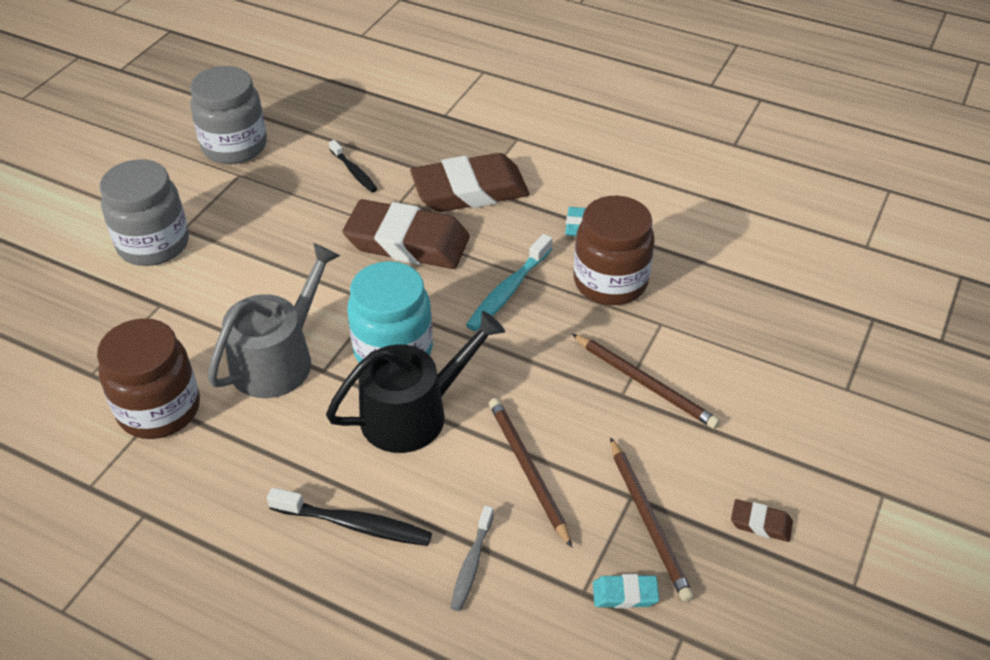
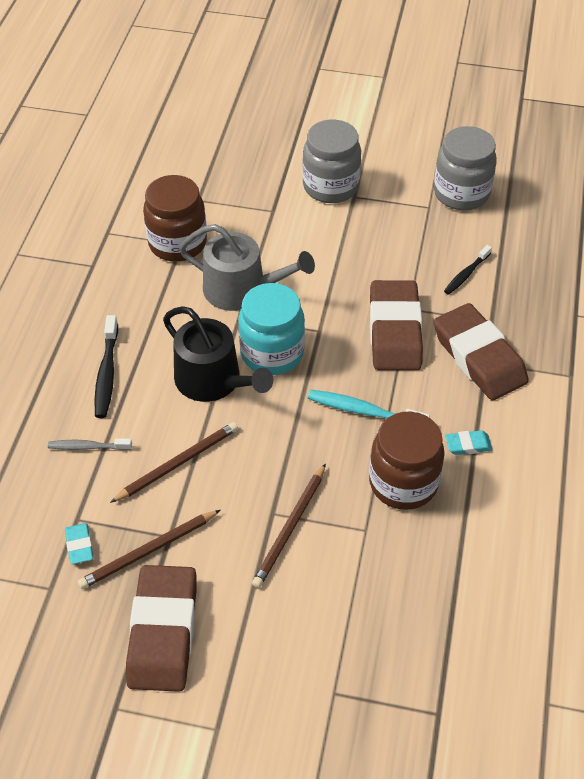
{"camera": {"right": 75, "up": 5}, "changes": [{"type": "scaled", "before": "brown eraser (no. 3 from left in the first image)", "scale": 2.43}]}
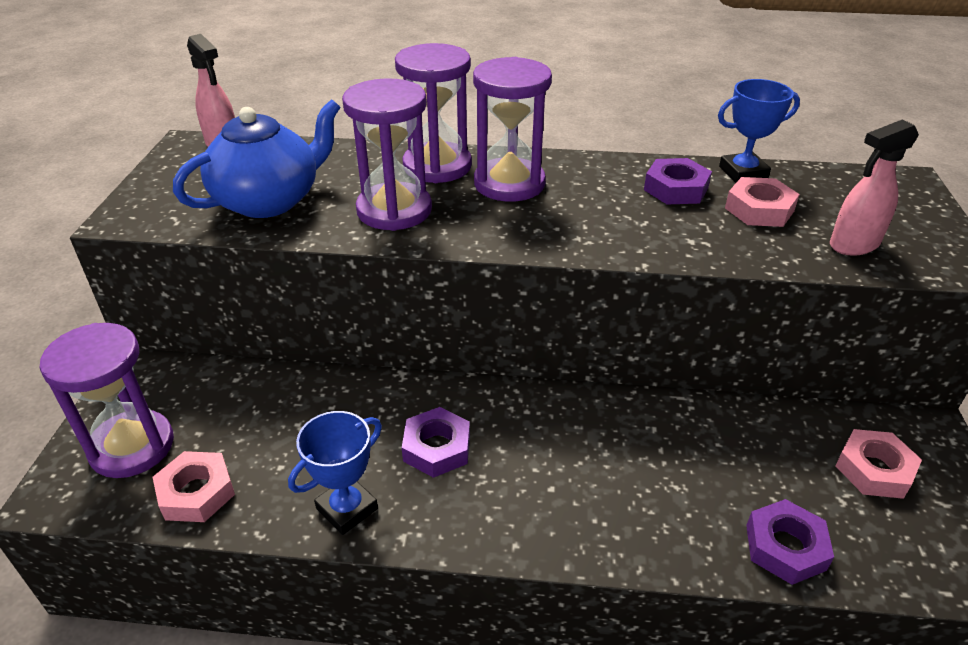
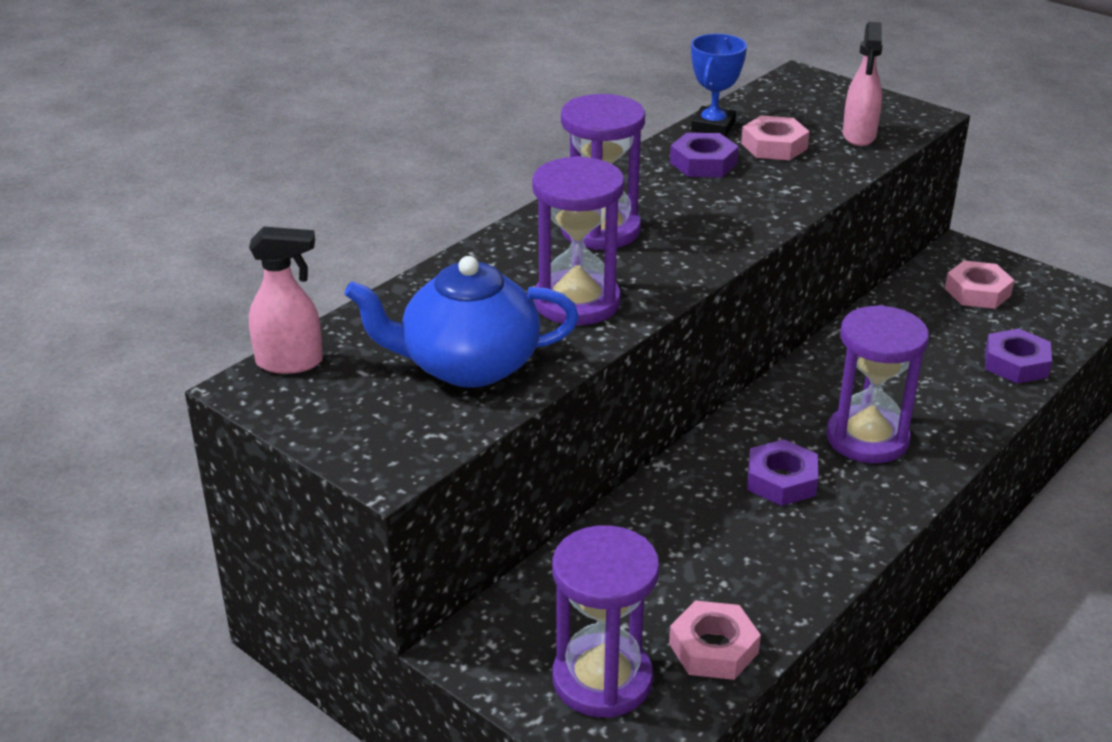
{"camera": {"right": -55, "up": -5}, "changes": [{"type": "gone", "before": "blue trophy (no. 1 from left)"}, {"type": "shifted", "before": "purple hourglass (no. 3 from left in the first image)", "after": "purple hourglass (no. 4 from left)"}, {"type": "rotated", "before": "blue teapot", "turn": -90}]}
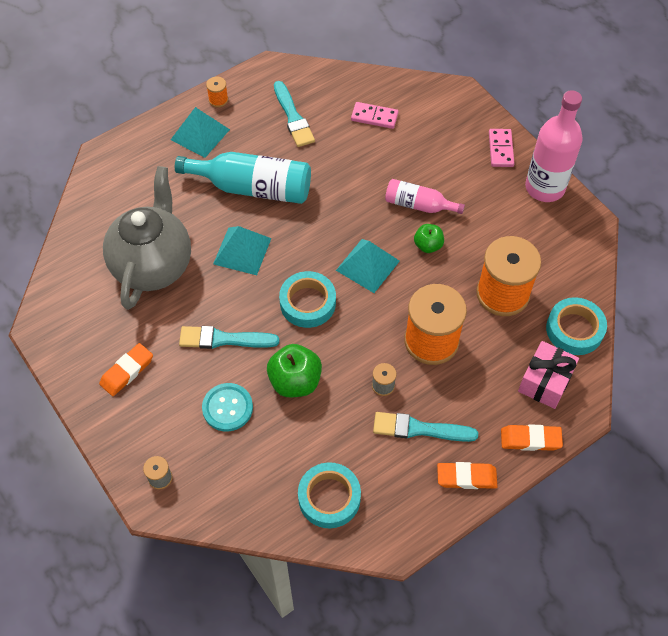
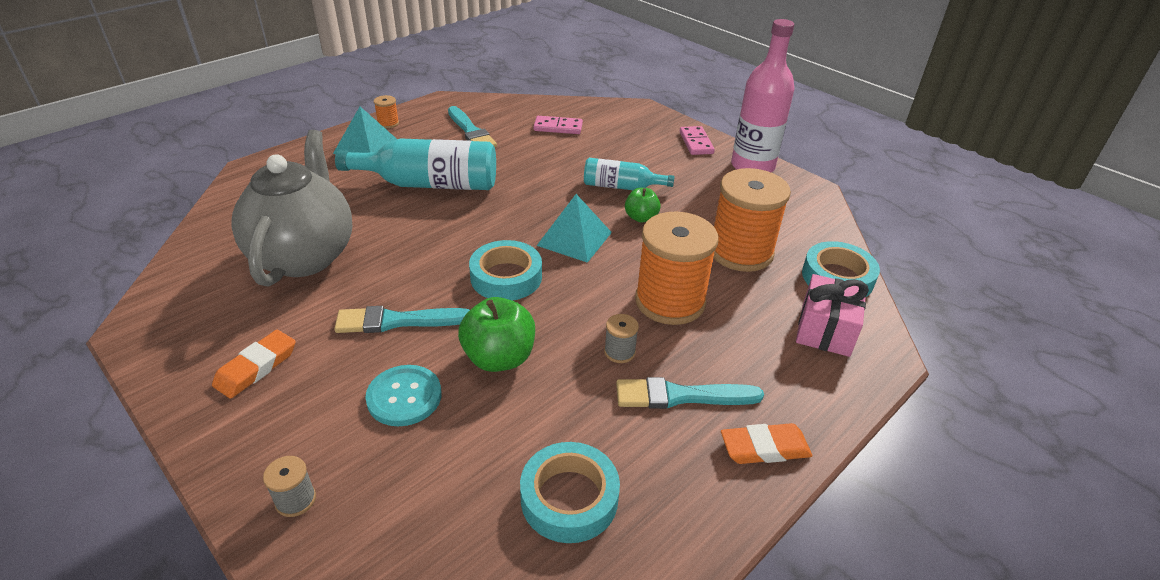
{"camera": {"right": -10, "up": -20}, "changes": [{"type": "gone", "before": "turquoise pyramid (no. 2 from left)"}, {"type": "gone", "before": "orange eraser (no. 3 from left)"}, {"type": "repainted", "before": "pink bottle (no. 1 from left)", "after": "turquoise bottle (no. 2 from left)"}]}
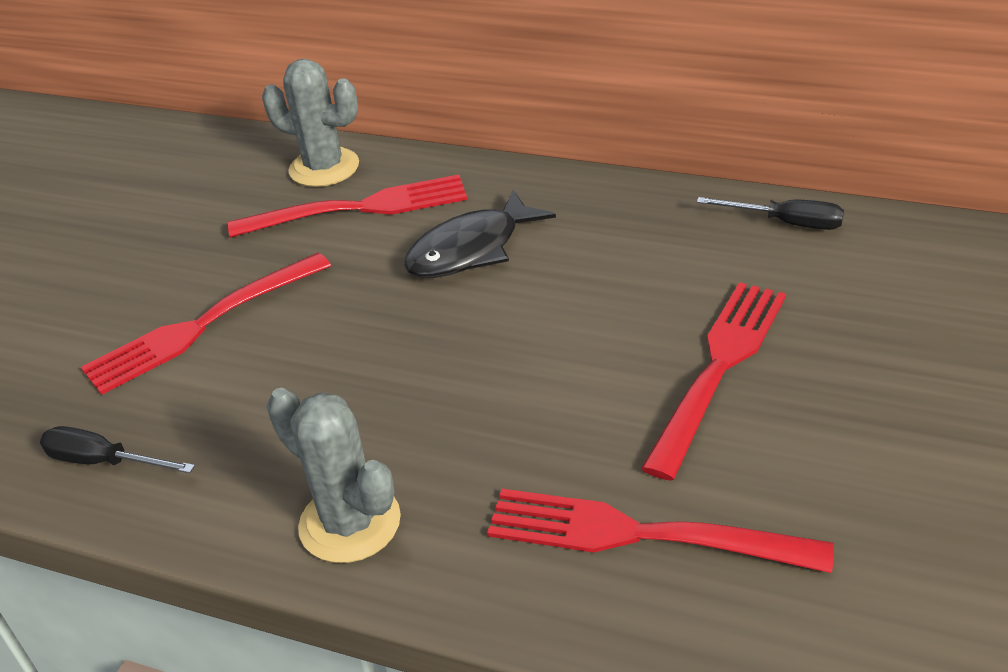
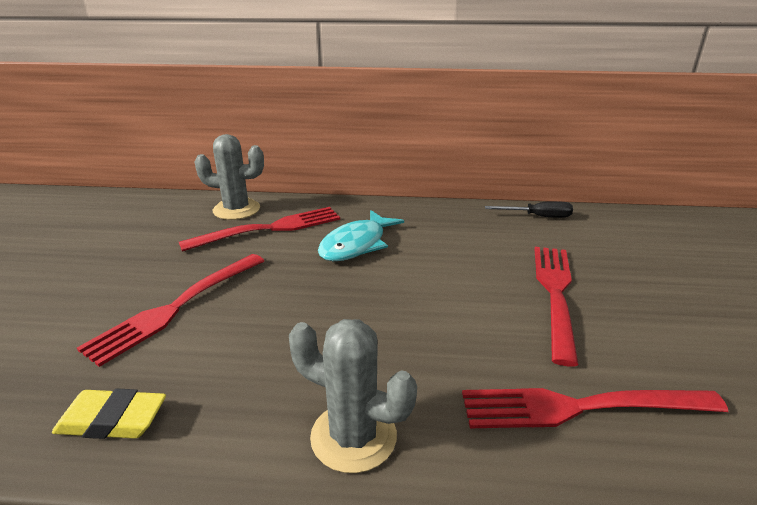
{"camera": {"right": -20, "up": -10}, "changes": [{"type": "swapped", "before": "black screwdriver (no. 1 from left)", "after": "yellow eraser"}, {"type": "repainted", "before": "black fish", "after": "turquoise fish"}]}
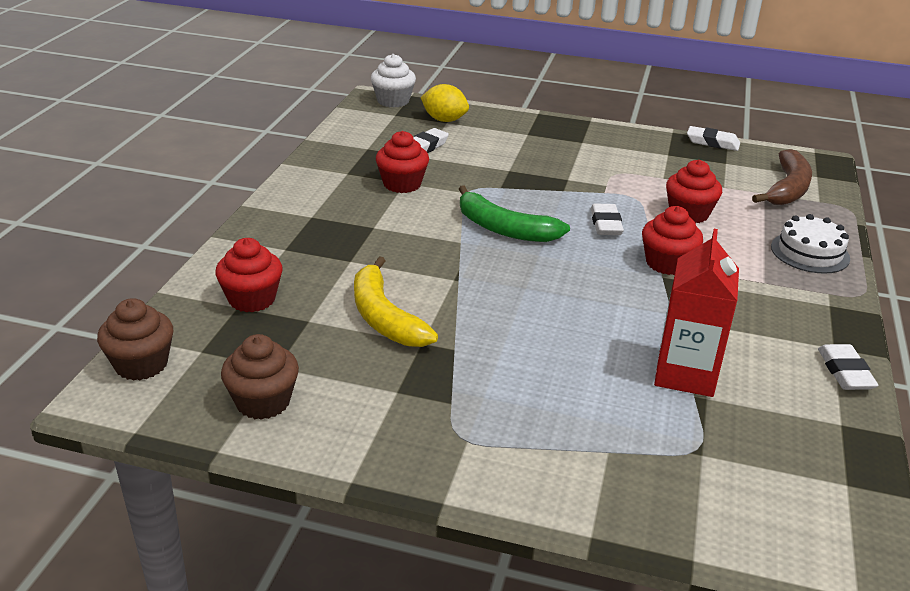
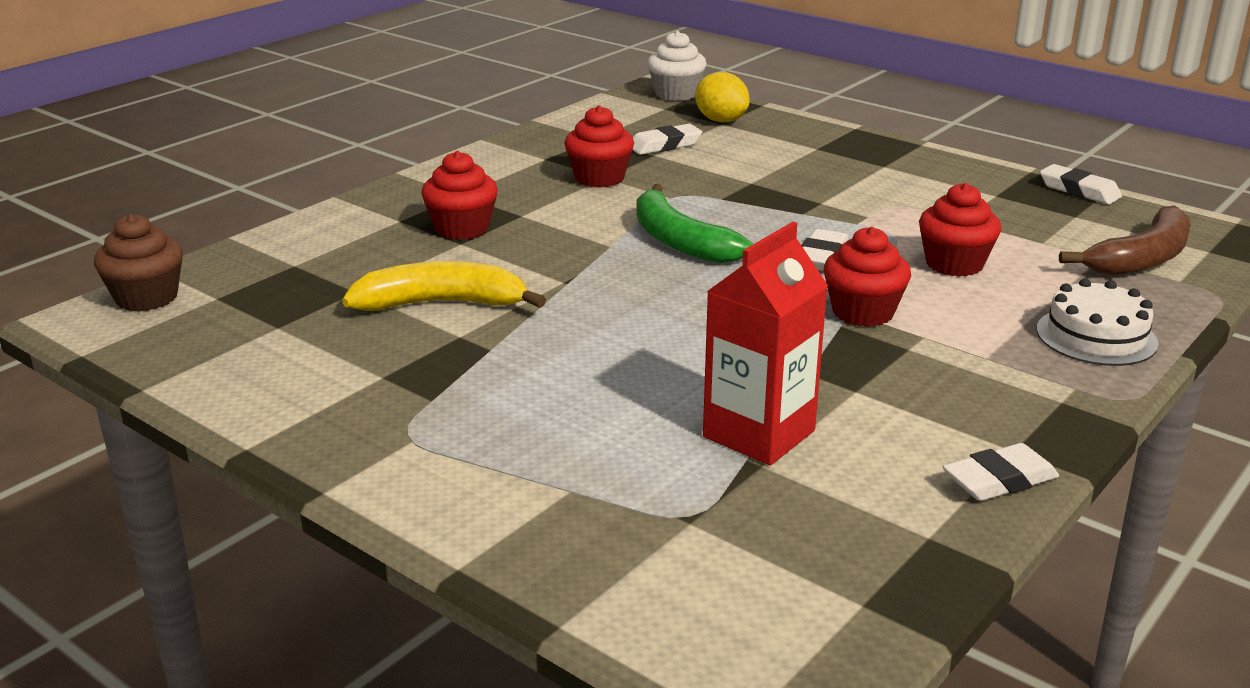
{"camera": {"right": 25, "up": -5}, "changes": [{"type": "gone", "before": "brown cupcake (no. 2 from left)"}, {"type": "shifted", "before": "red cupcake (no. 1 from left)"}, {"type": "rotated", "before": "yellow banana", "turn": 90}, {"type": "rotated", "before": "white eraser (no. 4 from left in the first image)", "turn": 45}]}
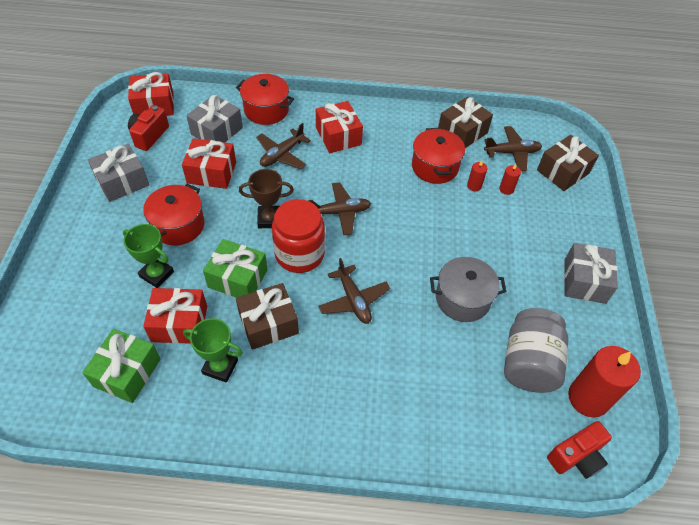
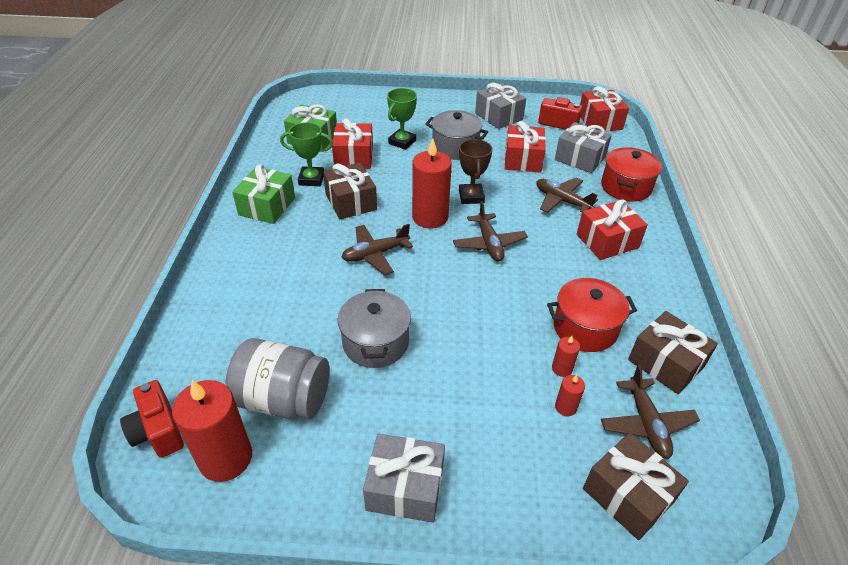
{"camera": {"right": 90, "up": -10}, "changes": [{"type": "shifted", "before": "green gift (no. 2 from left in the first image)", "after": "green gift (no. 1 from left)"}, {"type": "swapped", "before": "red jar", "after": "red candle (no. 2 from left)"}, {"type": "repainted", "before": "red pot (no. 1 from left)", "after": "grey pot (no. 2 from left)"}, {"type": "rotated", "before": "green trophy (no. 2 from left in the first image)", "turn": 75}]}
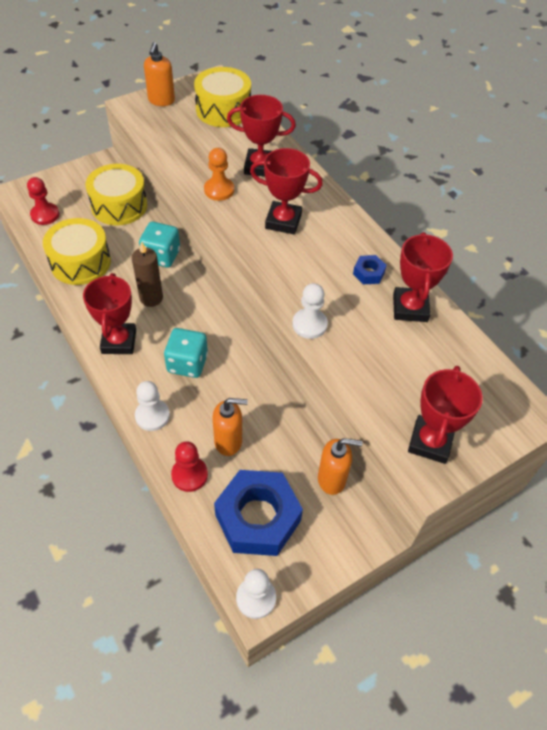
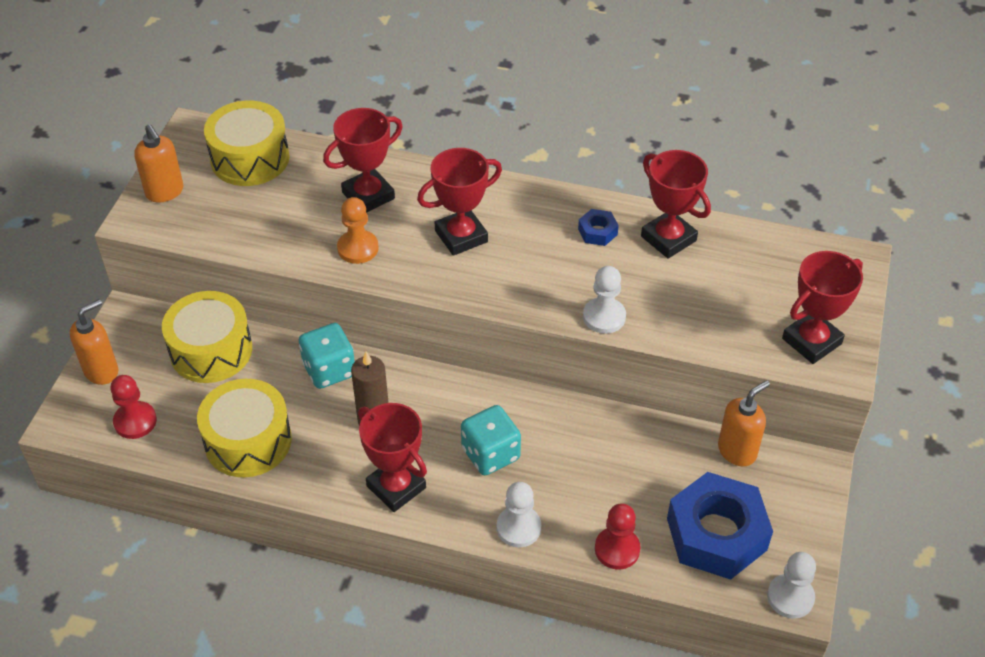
{"camera": {"right": -40, "up": -5}, "changes": [{"type": "shifted", "before": "orange soap dispenser (no. 2 from left in the first image)", "after": "orange soap dispenser (no. 1 from left)"}, {"type": "rotated", "before": "red trophy (no. 5 from left)", "turn": 75}]}
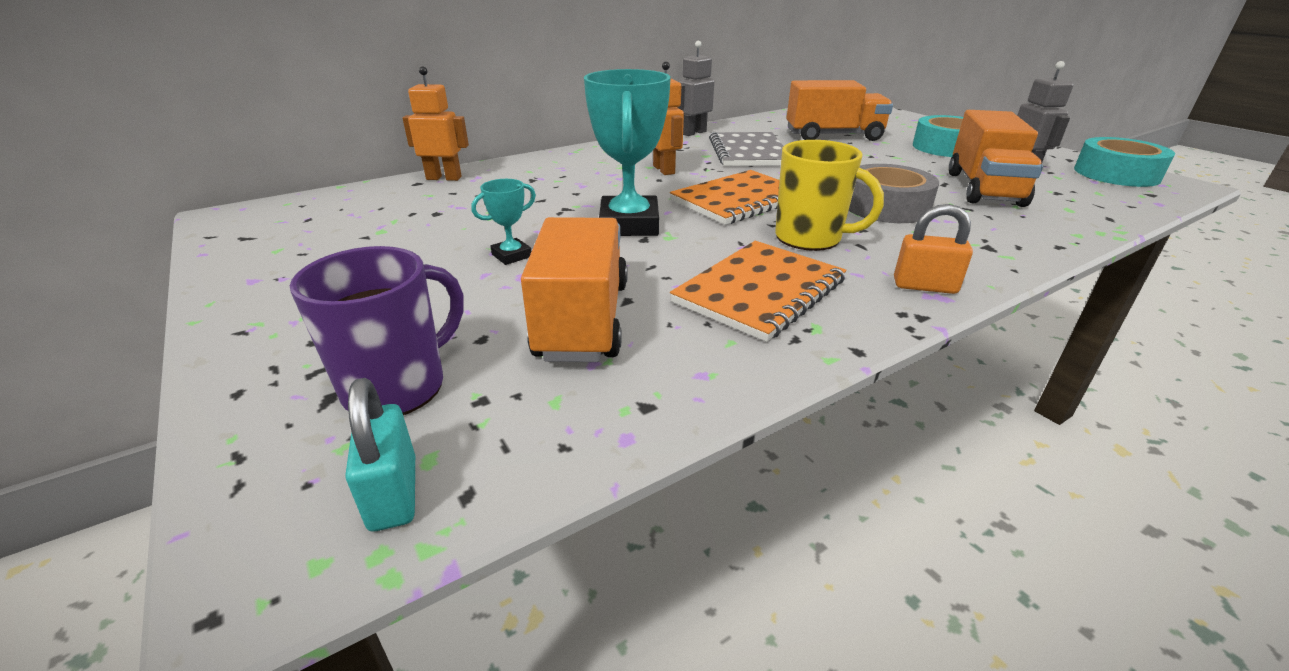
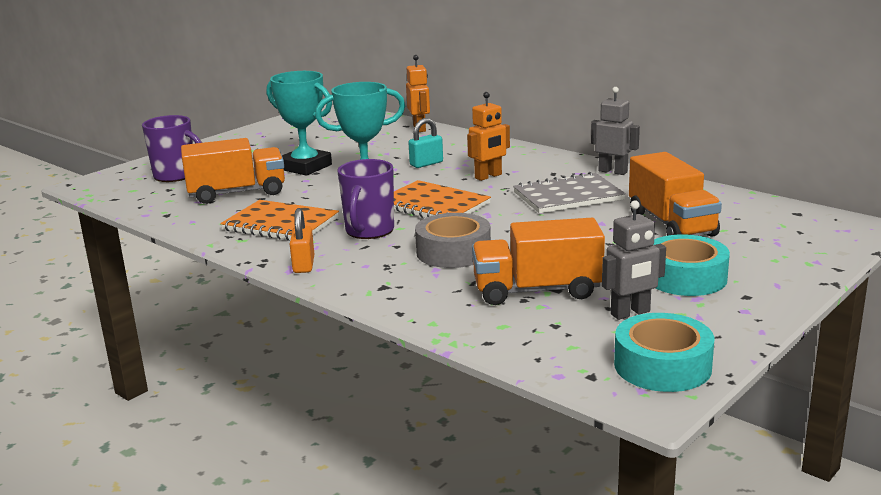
{"camera": {"right": 75, "up": -10}, "changes": [{"type": "shifted", "before": "turquoise padlock"}, {"type": "repainted", "before": "yellow mug", "after": "purple mug (no. 2 from left)"}, {"type": "scaled", "before": "turquoise trophy (no. 1 from left)", "scale": 2.11}]}
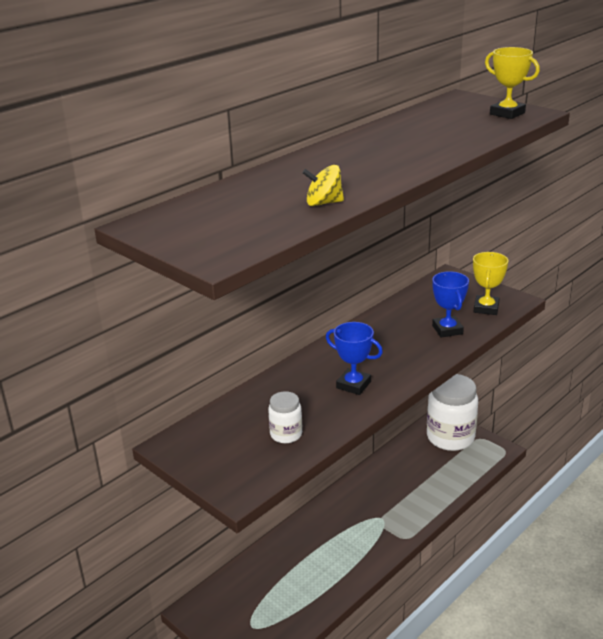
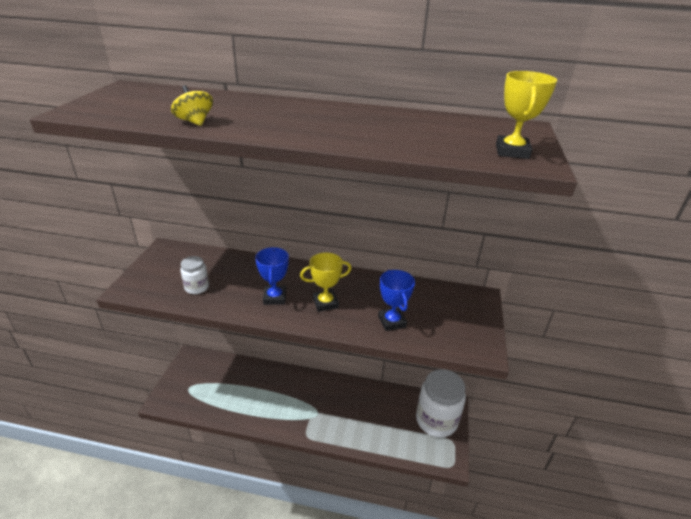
{"camera": {"right": 55, "up": 5}, "changes": [{"type": "shifted", "before": "yellow trophy (no. 1 from left)"}, {"type": "rotated", "before": "blue trophy (no. 2 from left)", "turn": -60}]}
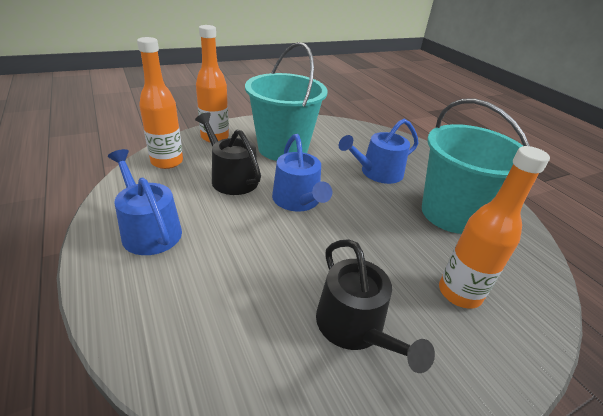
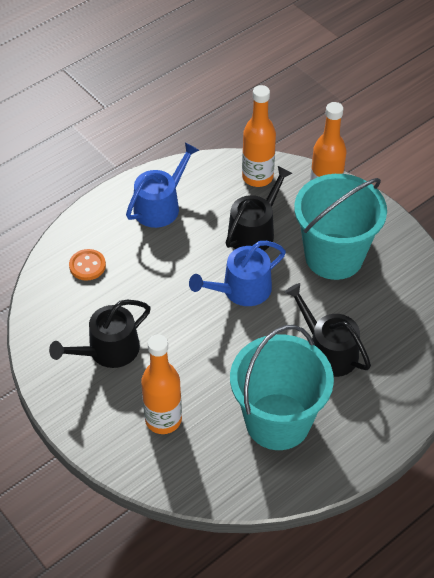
{"camera": {"right": 80, "up": 15}, "changes": [{"type": "new", "after": "orange button"}, {"type": "repainted", "before": "blue watering can (no. 3 from left)", "after": "black watering can (no. 3 from left)"}]}
